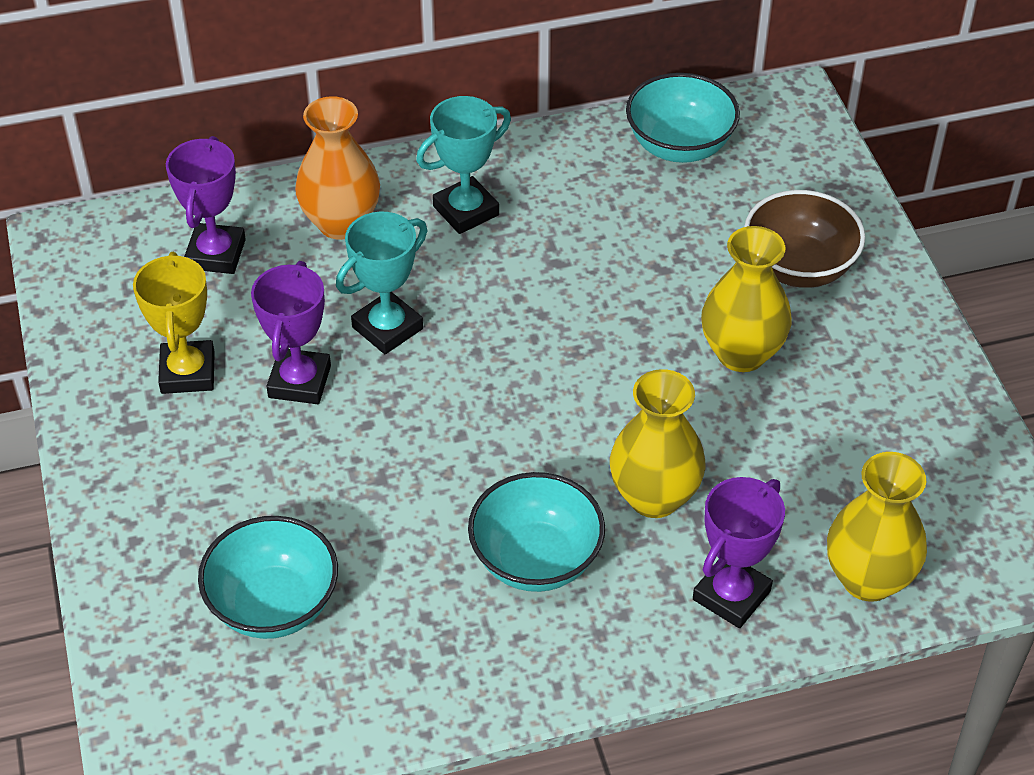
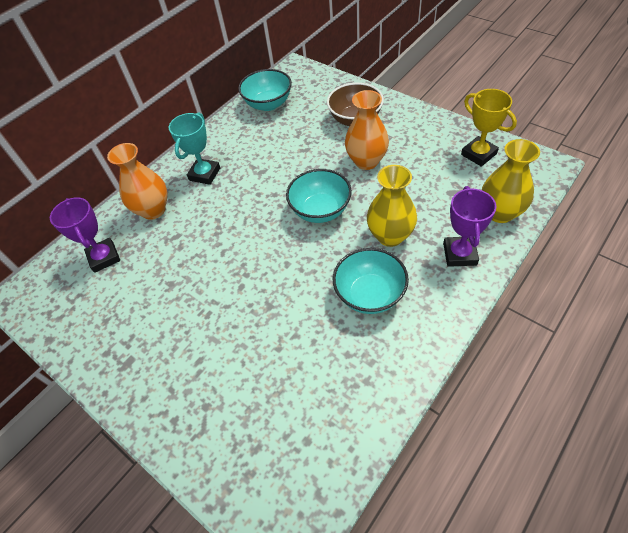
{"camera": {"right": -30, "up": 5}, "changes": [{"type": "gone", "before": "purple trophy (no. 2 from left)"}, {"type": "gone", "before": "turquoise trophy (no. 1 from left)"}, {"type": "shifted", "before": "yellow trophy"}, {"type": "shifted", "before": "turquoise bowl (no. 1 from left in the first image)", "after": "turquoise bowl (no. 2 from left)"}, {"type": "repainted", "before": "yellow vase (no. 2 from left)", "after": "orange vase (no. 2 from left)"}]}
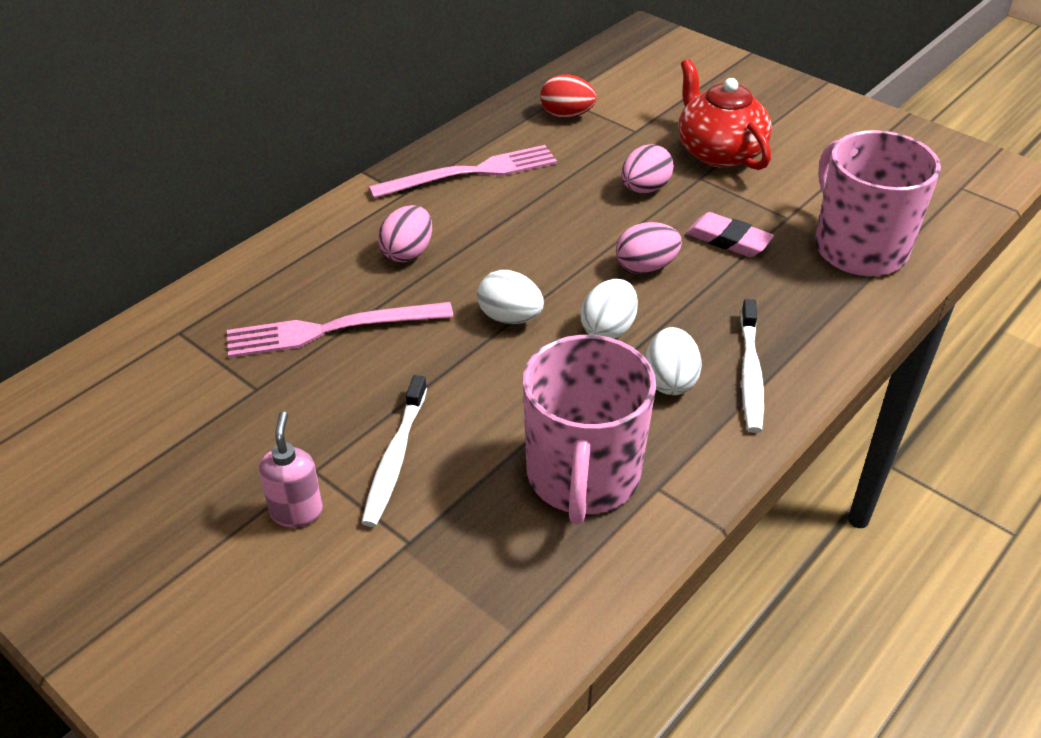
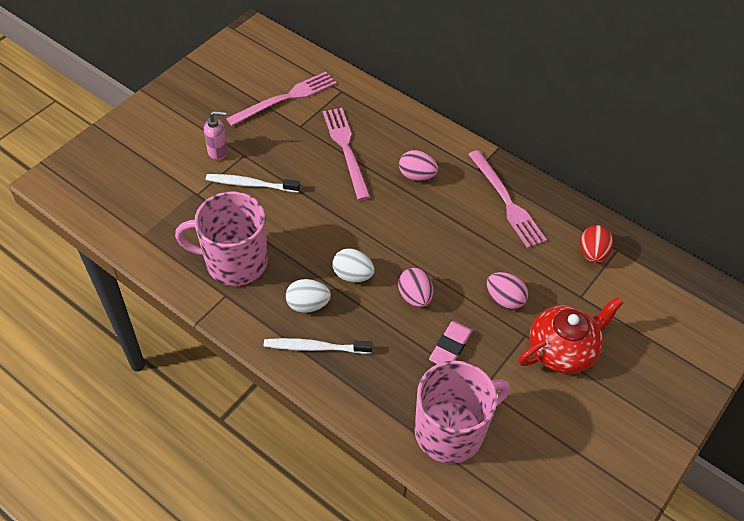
{"camera": {"right": 85, "up": 10}, "changes": [{"type": "gone", "before": "white egg (no. 1 from left)"}, {"type": "new", "after": "pink fork (no. 1 from left)"}]}
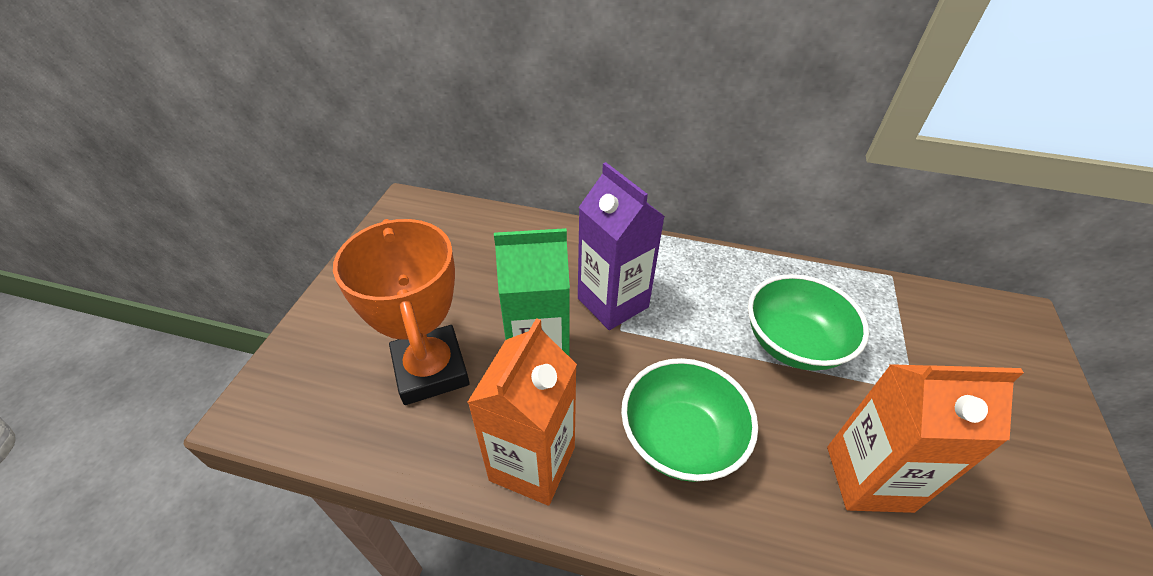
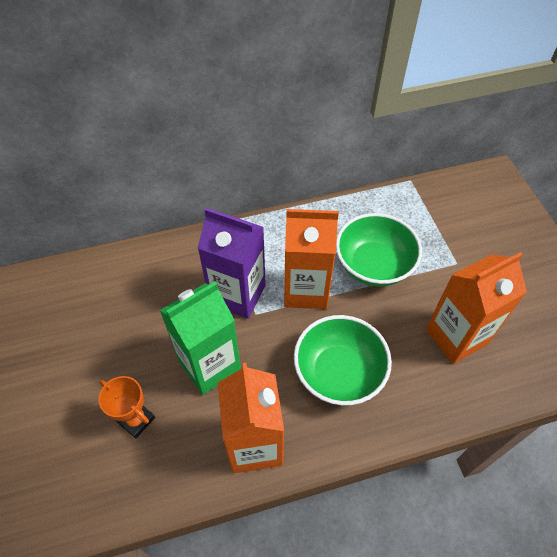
{"camera": {"right": -30, "up": 10}, "changes": [{"type": "new", "after": "orange carton (no. 2 from left)"}, {"type": "scaled", "before": "orange trophy", "scale": 0.5}]}
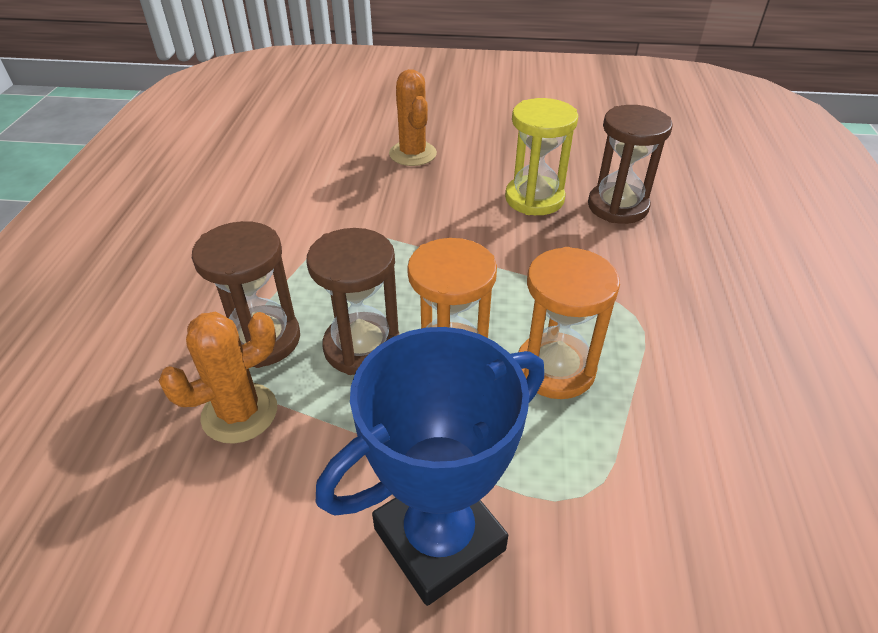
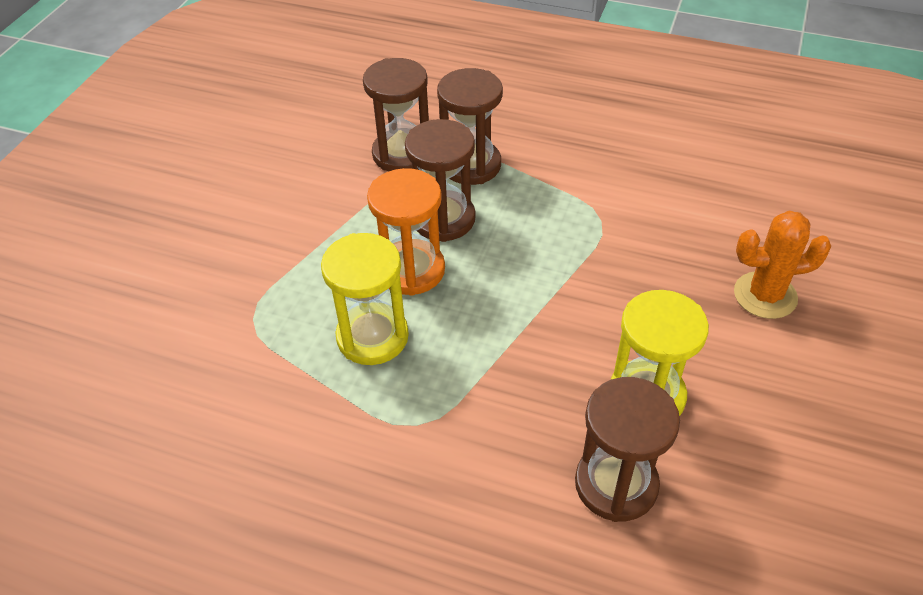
{"camera": {"right": 105, "up": 5}, "changes": [{"type": "gone", "before": "blue trophy"}, {"type": "swapped", "before": "orange cactus (no. 1 from left)", "after": "brown hourglass (no. 1 from left)"}, {"type": "repainted", "before": "orange hourglass (no. 2 from left)", "after": "yellow hourglass (no. 1 from left)"}]}
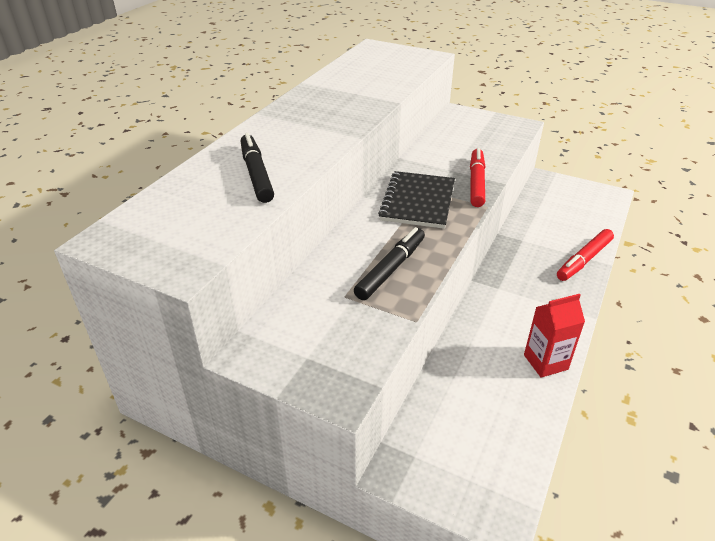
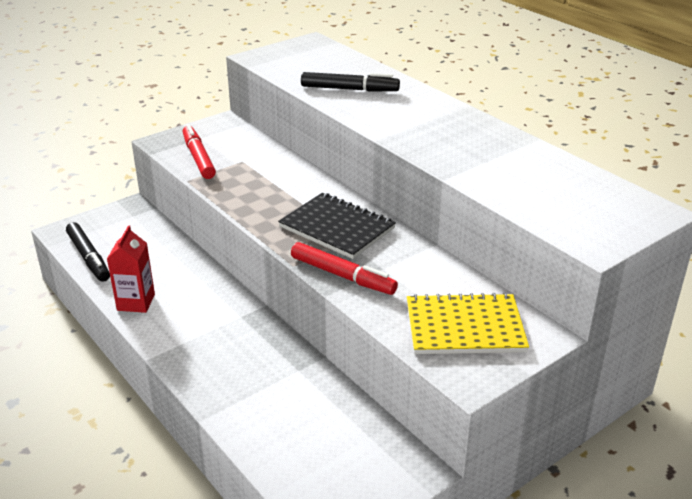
{"camera": {"right": 115, "up": -5}, "changes": [{"type": "new", "after": "yellow notebook"}, {"type": "shifted", "before": "black marker (no. 2 from left in the first image)", "after": "black marker (no. 1 from left)"}, {"type": "shifted", "before": "red marker (no. 2 from left in the first image)", "after": "red marker (no. 1 from left)"}]}
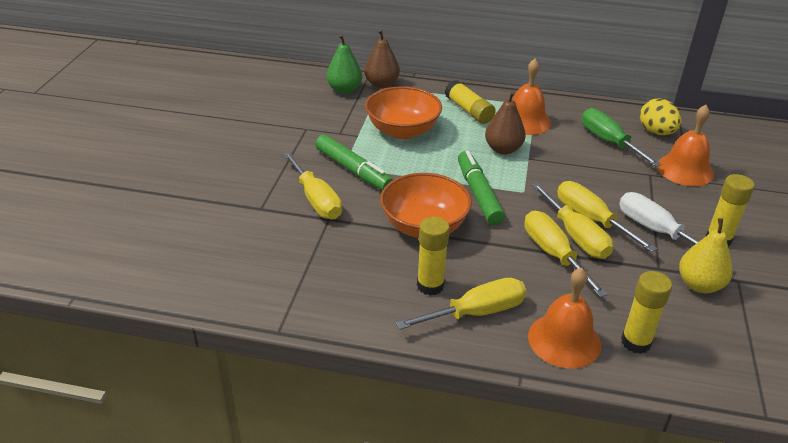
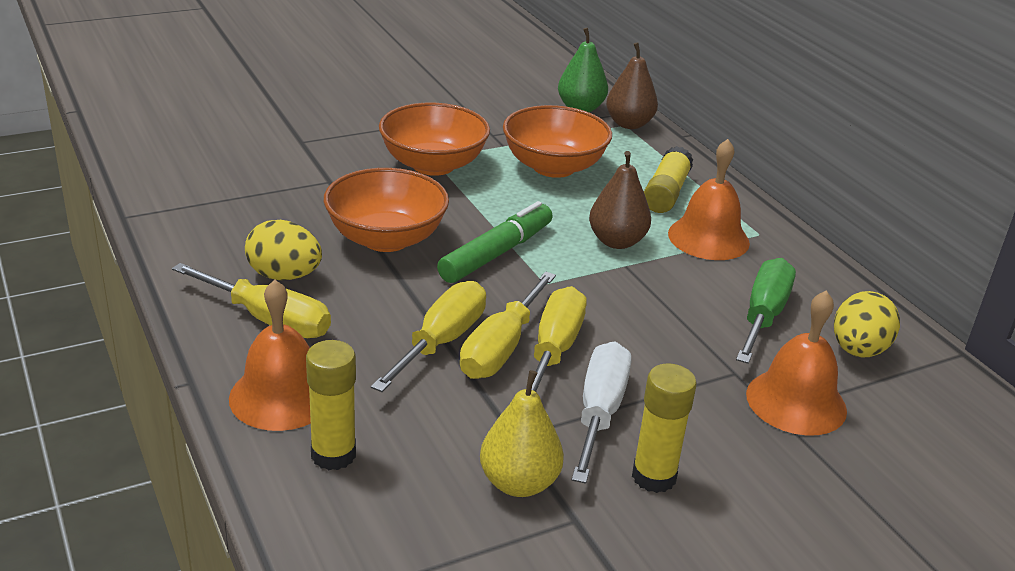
{"camera": {"right": 50, "up": -5}, "changes": [{"type": "gone", "before": "yellow screwdriver (no. 1 from left)"}, {"type": "swapped", "before": "green marker (no. 1 from left)", "after": "orange bowl (no. 2 from left)"}, {"type": "swapped", "before": "yellow glue stick (no. 1 from left)", "after": "yellow egg (no. 1 from left)"}]}
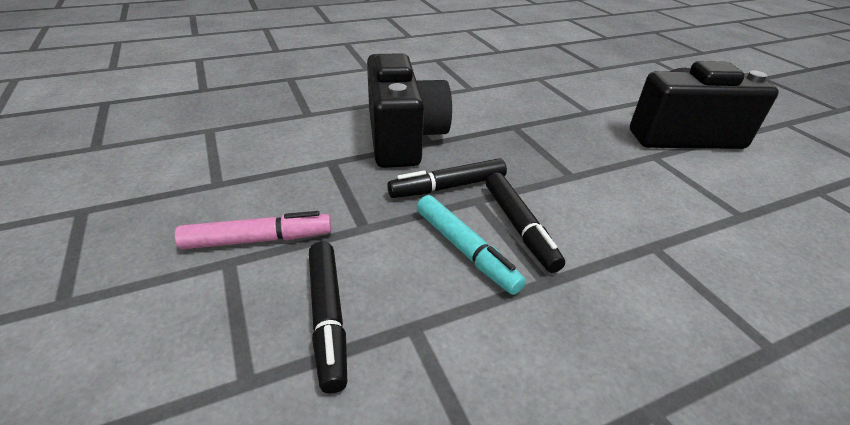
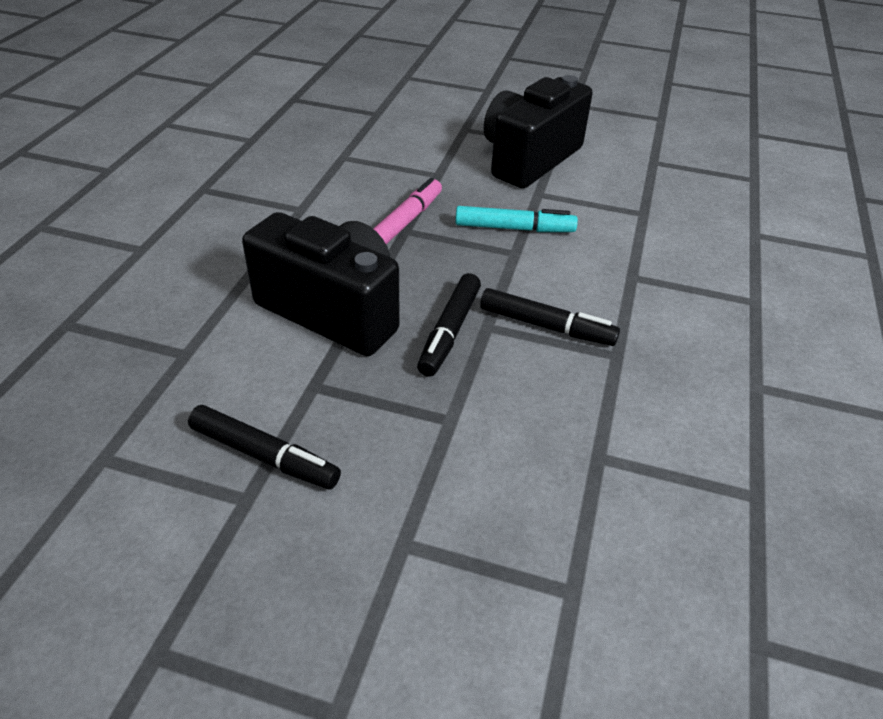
{"camera": {"right": -50, "up": 5}, "changes": [{"type": "shifted", "before": "pink marker"}, {"type": "shifted", "before": "black marker (no. 1 from left)"}, {"type": "shifted", "before": "turquoise marker"}]}
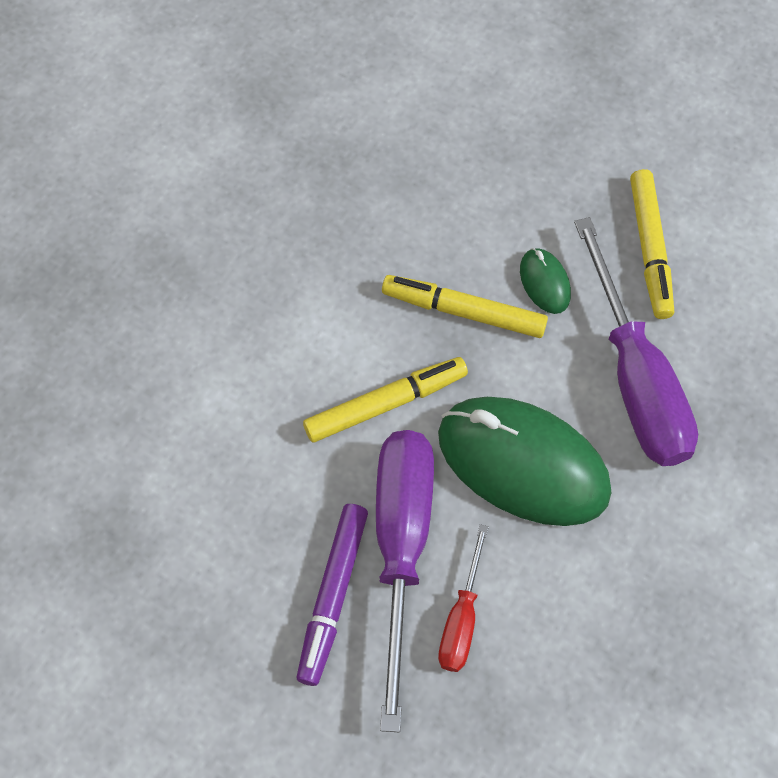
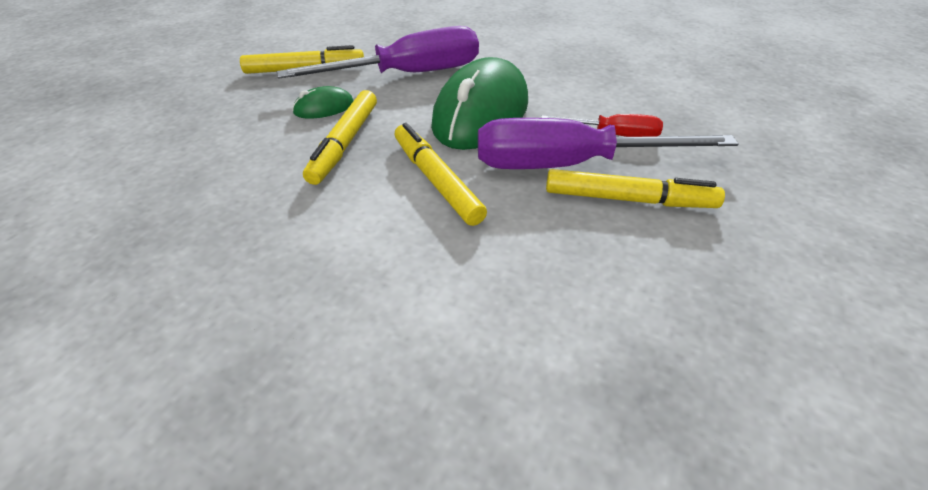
{"camera": {"right": -95, "up": -20}, "changes": [{"type": "repainted", "before": "purple marker", "after": "yellow marker (no. 4 from left)"}]}
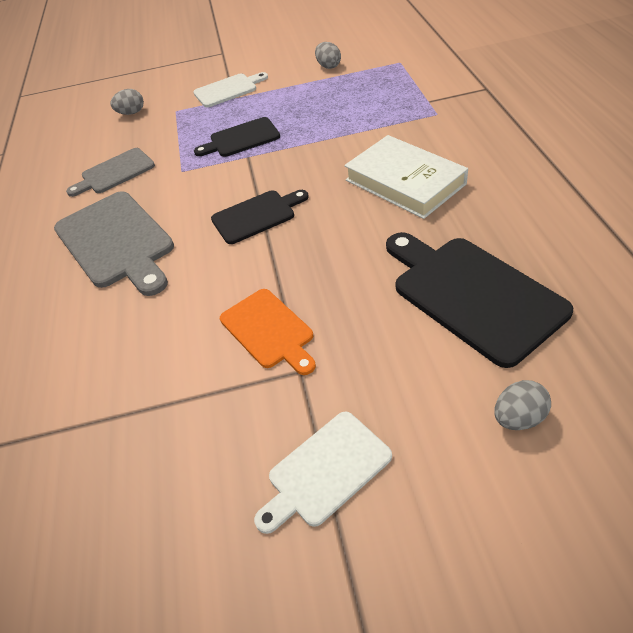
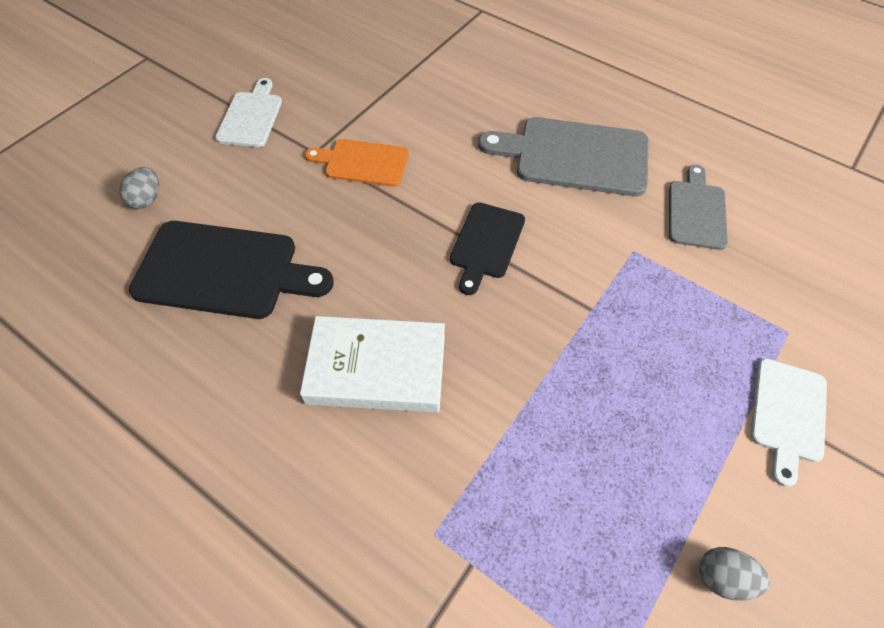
{"camera": {"right": 130, "up": 10}, "changes": [{"type": "gone", "before": "grey egg (no. 1 from left)"}, {"type": "gone", "before": "black cutting board (no. 1 from left)"}]}
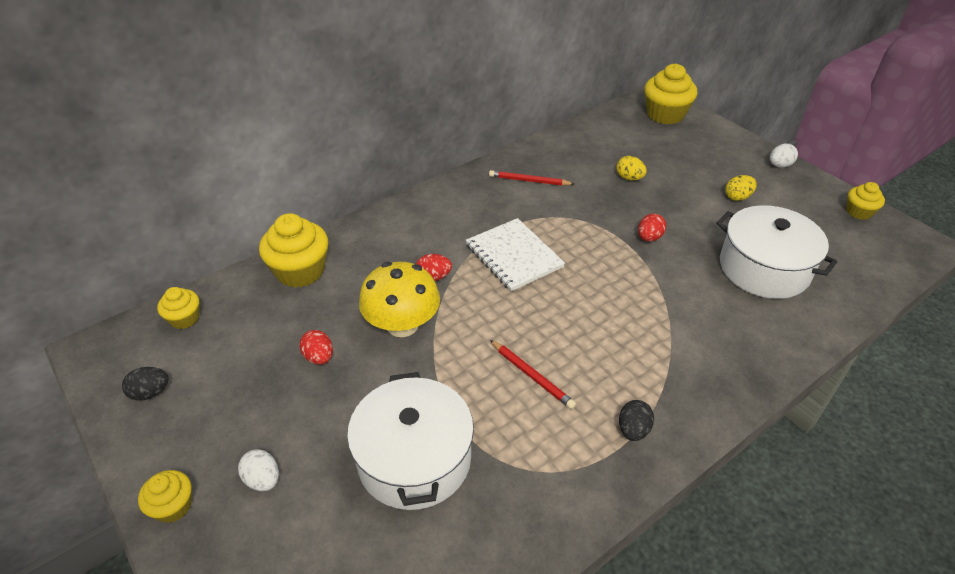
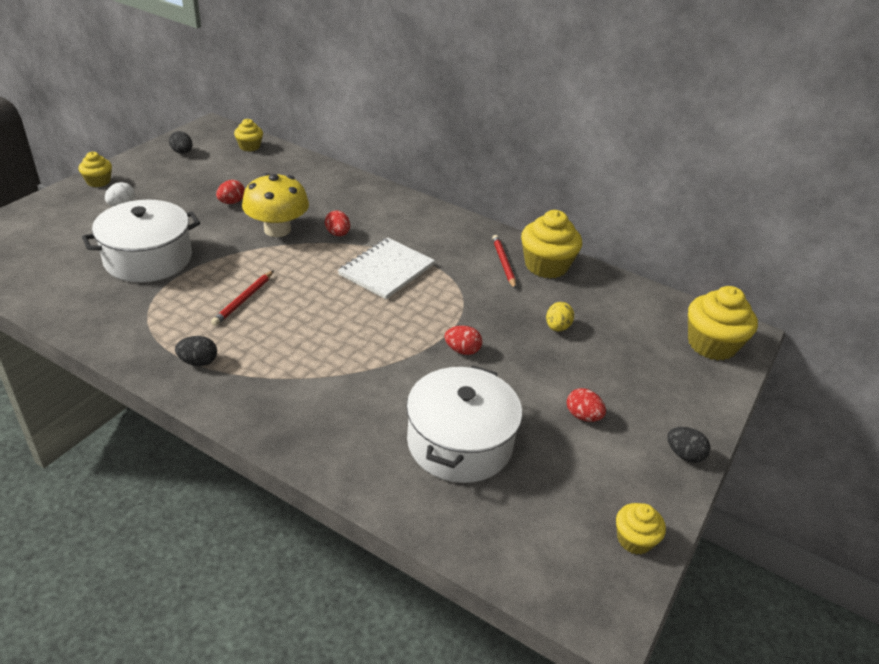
{"camera": {"right": 65, "up": -5}, "changes": [{"type": "shifted", "before": "yellow cupcake (no. 3 from left)"}, {"type": "repainted", "before": "yellow egg (no. 2 from left)", "after": "red egg (no. 4 from left)"}, {"type": "repainted", "before": "white egg (no. 2 from left)", "after": "black egg (no. 3 from left)"}]}
